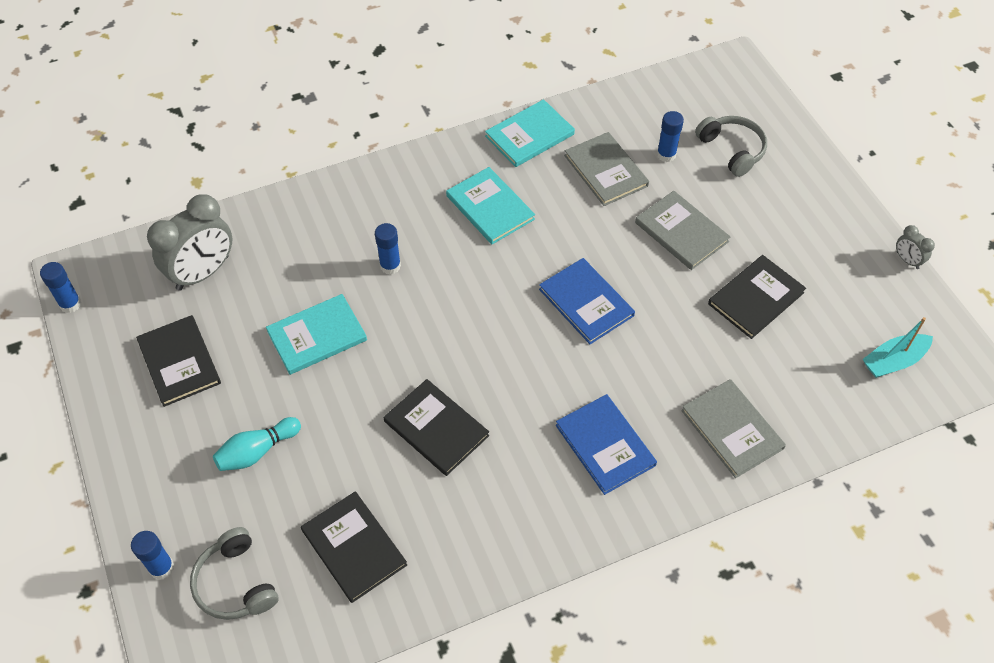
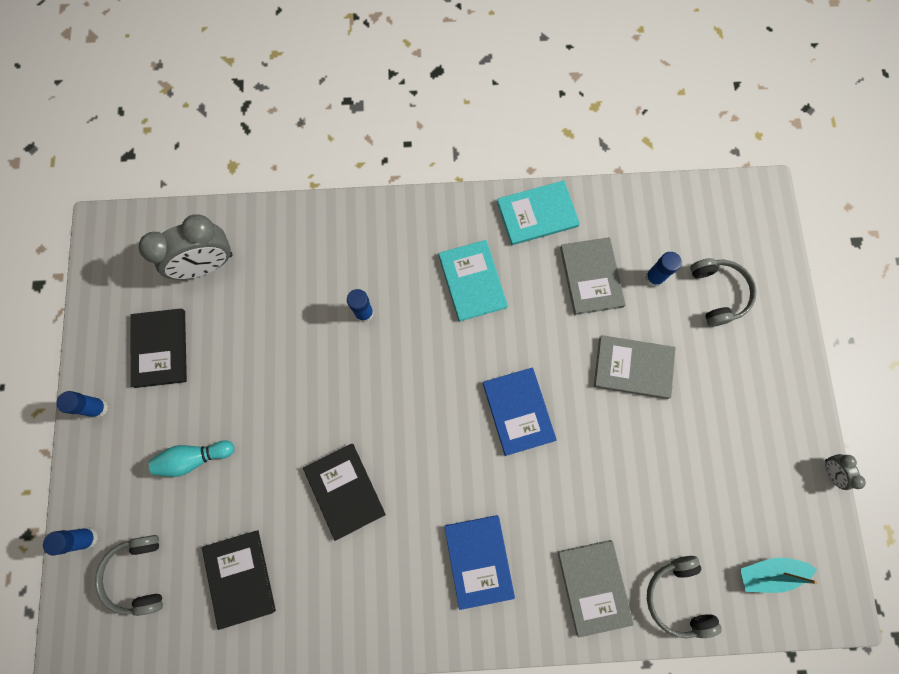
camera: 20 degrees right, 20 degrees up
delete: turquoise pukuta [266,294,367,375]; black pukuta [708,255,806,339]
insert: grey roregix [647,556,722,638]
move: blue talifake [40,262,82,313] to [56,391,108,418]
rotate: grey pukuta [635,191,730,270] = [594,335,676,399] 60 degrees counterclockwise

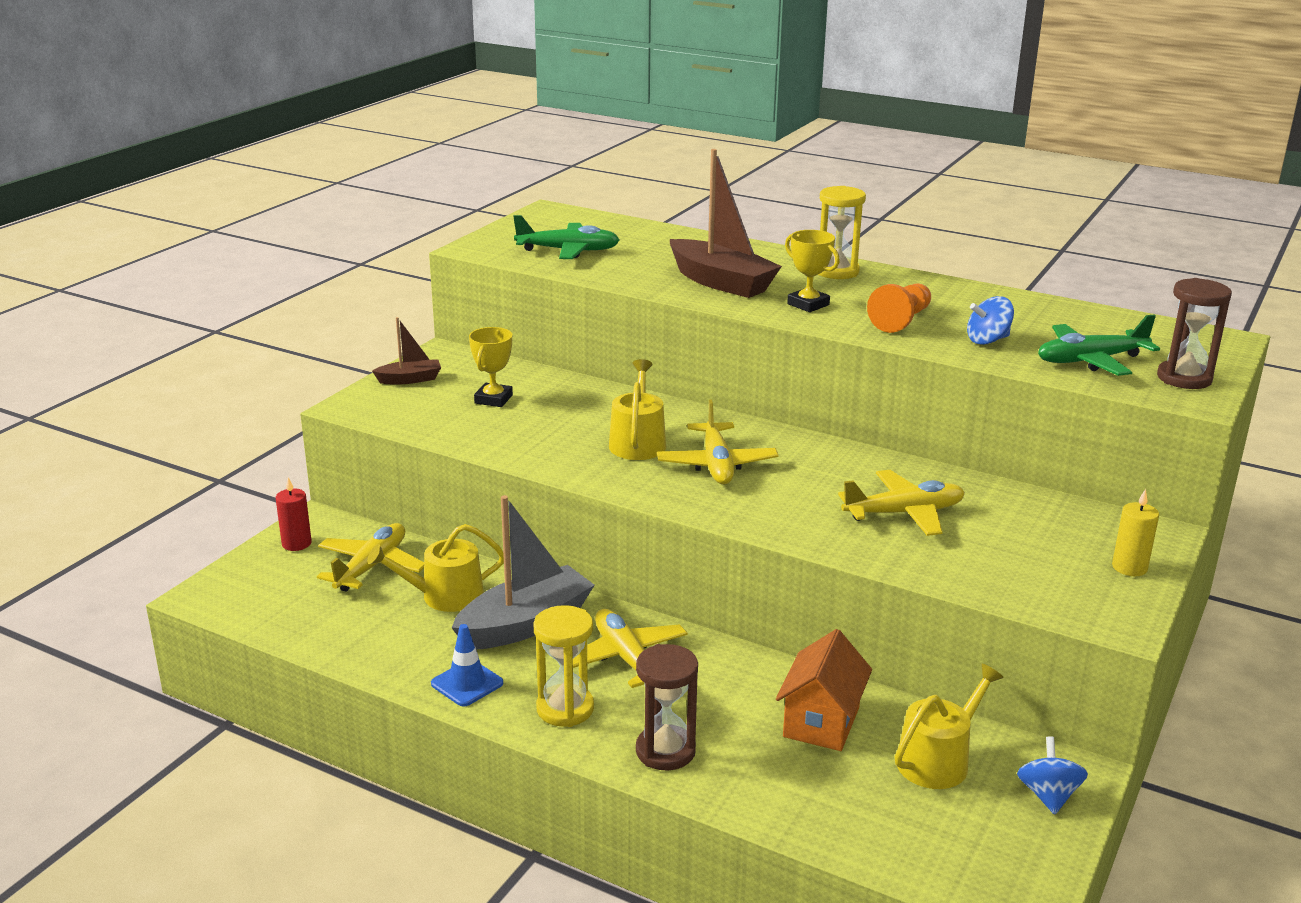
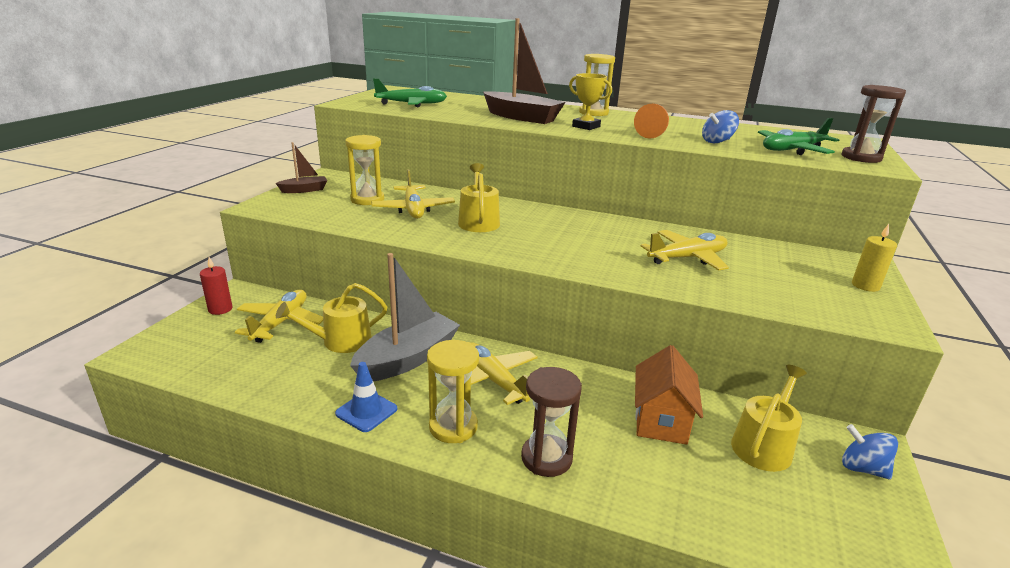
camera: 10 degrees left, 0 degrees up
move: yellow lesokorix [657,400,778,484] to [371,169,455,219]
replace: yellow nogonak [469,327,513,407] to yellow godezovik [345,135,384,205]
rotate: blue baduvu [1017,736,1088,815] = [842,424,898,480] 45 degrees counterclockwise

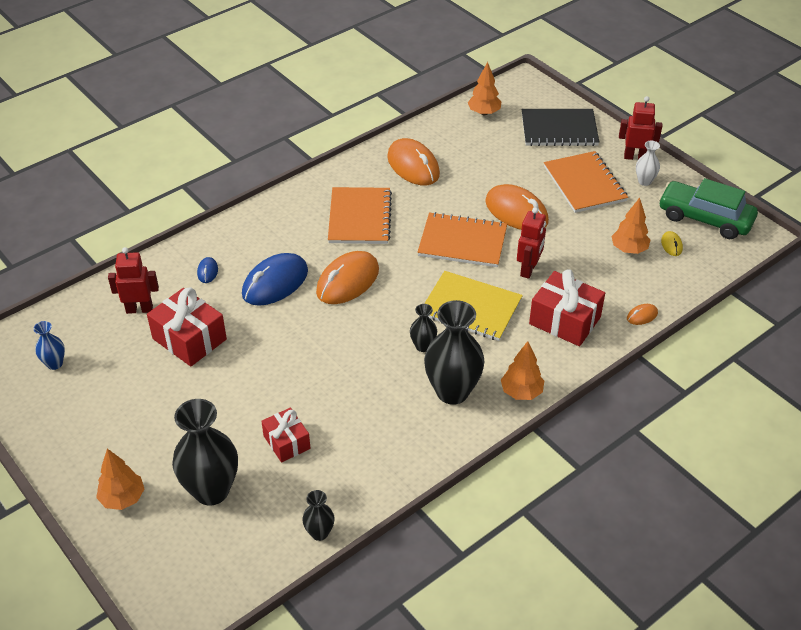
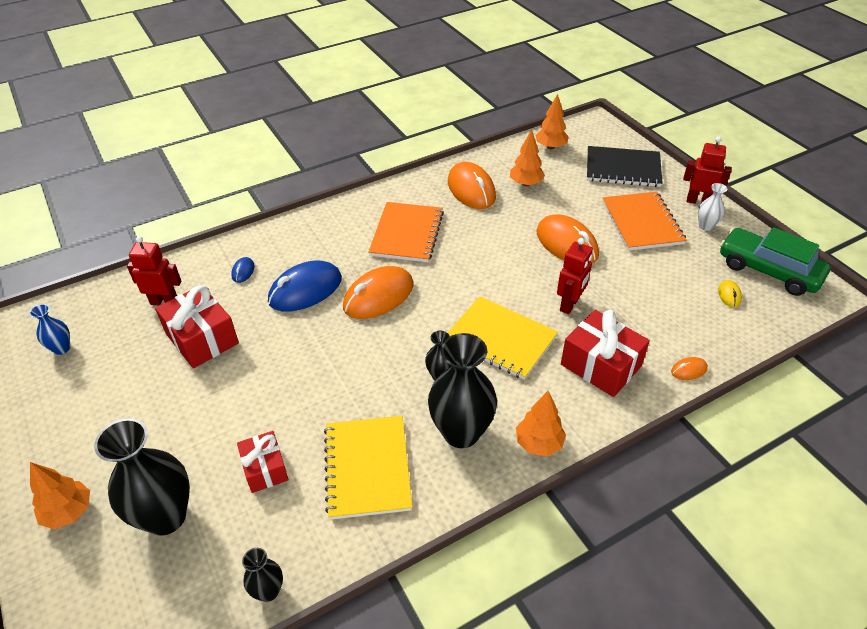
camera: 10 degrees right, 0 degrees up
delete: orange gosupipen [417,212,507,267]
insert: yellow gosupipen [324,416,412,520]
move: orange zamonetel [611,198,650,254] to [510,129,545,186]

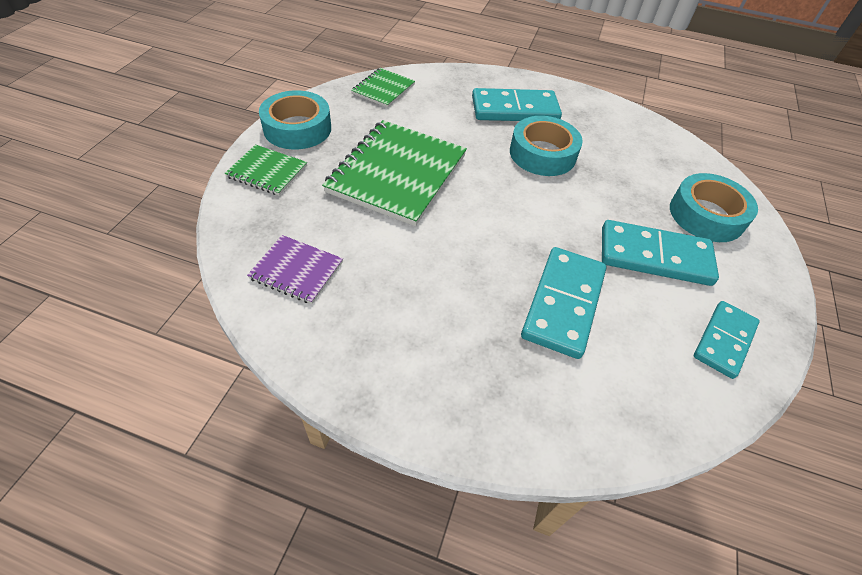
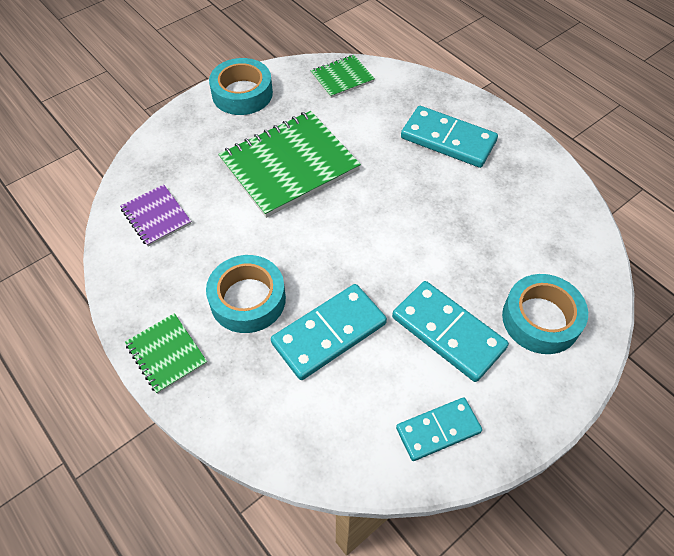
camera: 35 degrees right, 5 degrees up
move: green gosupipen [224,144,307,196] to [125,313,207,394]; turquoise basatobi [510,116,583,176] to [206,255,286,333]

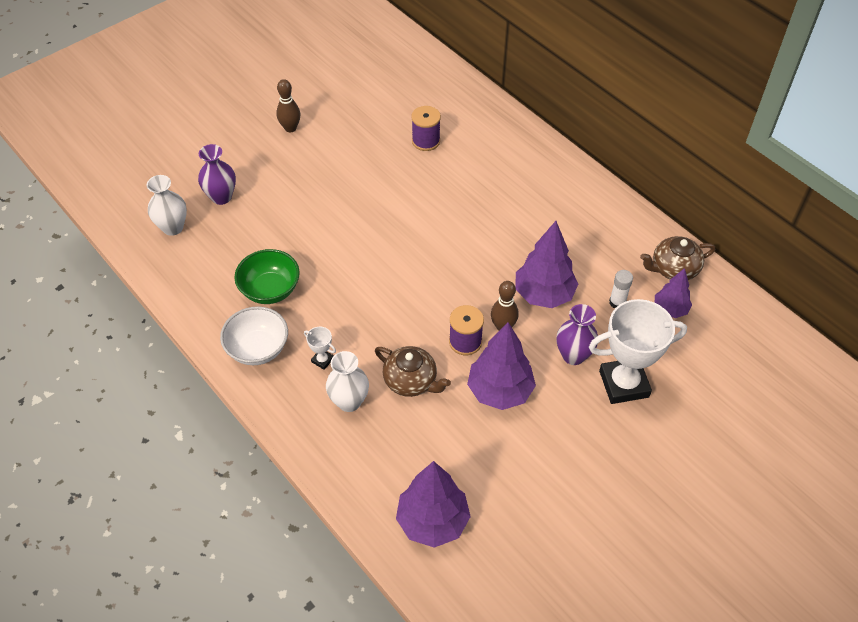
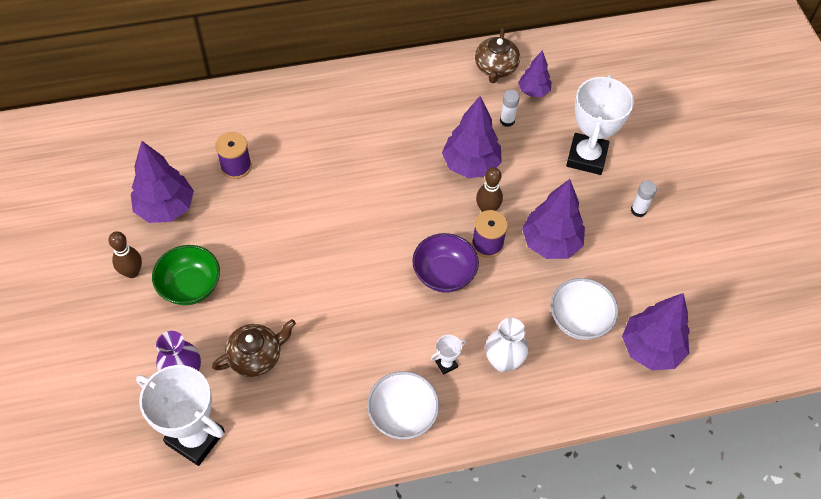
camera: 65 degrees left, 5 degrees up
delete: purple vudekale [557,304,598,365]
insert: purple zamonetel [131,141,194,223]; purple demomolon [412,233,479,293]; white demomolon [551,278,618,340]; white talifake [631,180,657,217]
move: green demomolon [234,249,300,304] to [152,245,220,305]; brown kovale [375,346,451,397] to [212,319,296,377]
replace: white vudekale [147,175,187,236] to white nogonak [136,365,225,466]

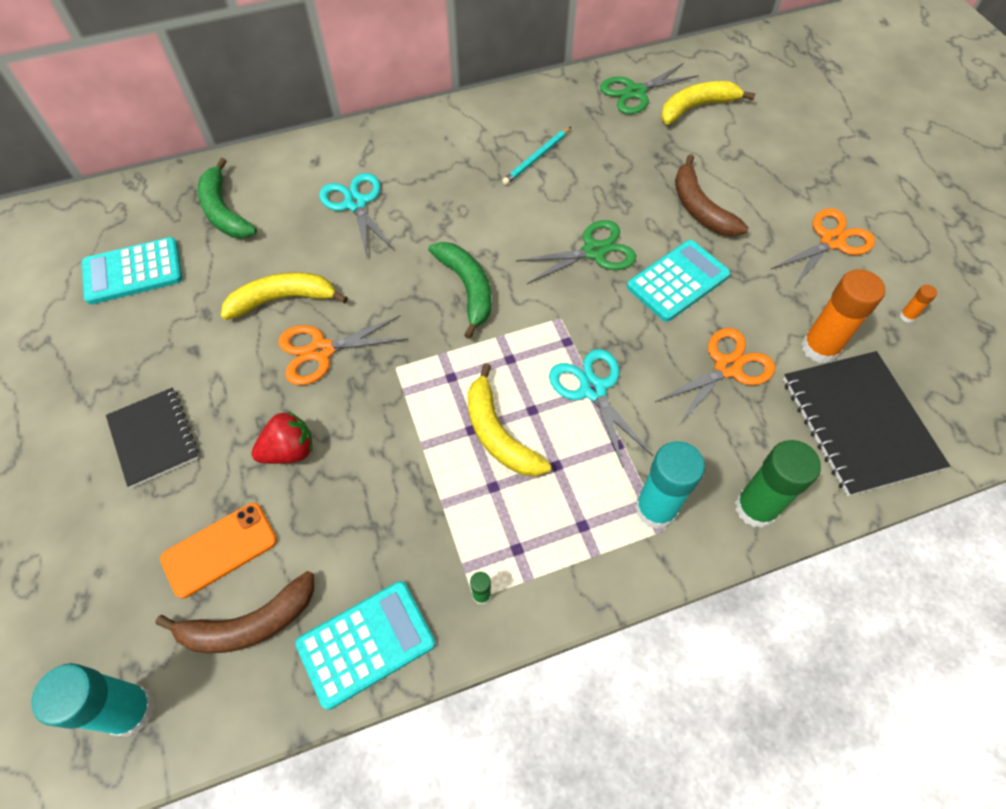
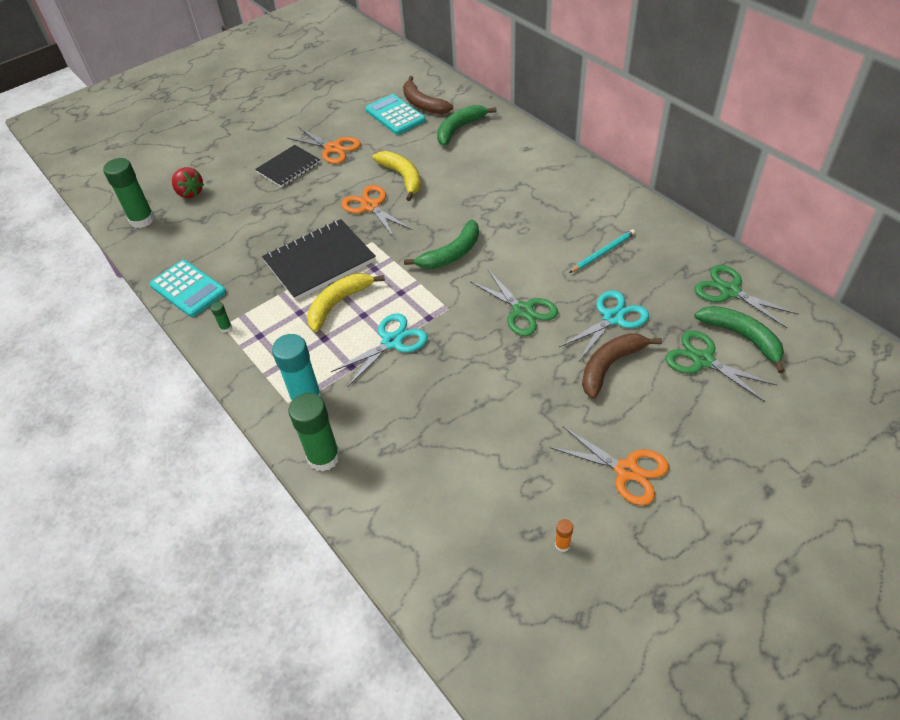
camera: 75 degrees right, 10 degrees down
delete: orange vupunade [160,503,277,598]; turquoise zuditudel [627,240,731,322]; orange talifake [801,269,885,364]
insert: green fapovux [665,330,777,402]
move: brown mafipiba [155,571,314,653] to [403,76,453,114]; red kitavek [251,411,312,464] to [172,167,204,198]; turquoise fapovux [319,173,395,257] to [559,290,649,361]; orange fapovux [655,328,775,426] to [287,127,361,164]; black gosupipen [783,351,950,496] to [262,219,376,301]
recolor: turquoise talifake [31,663,155,737] to green talifake [103,158,155,228]; yellow mafipiba [661,81,756,125] to green mafipiba [695,306,785,373]
rotate: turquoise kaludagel [502,127,571,185] = [569,229,635,273] 120 degrees clockwise

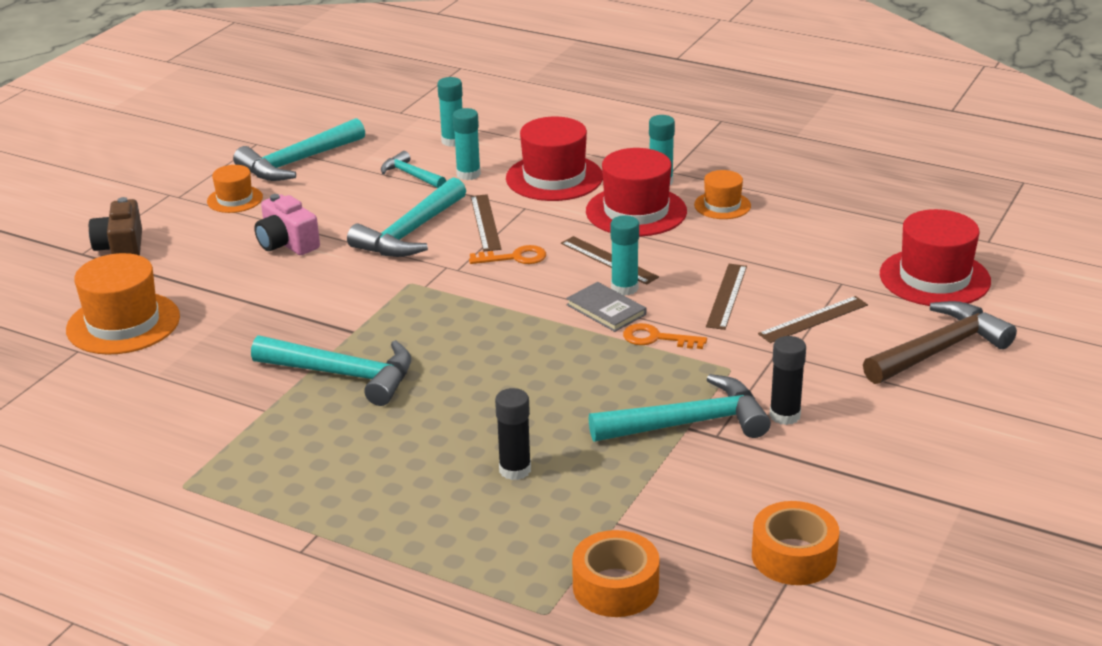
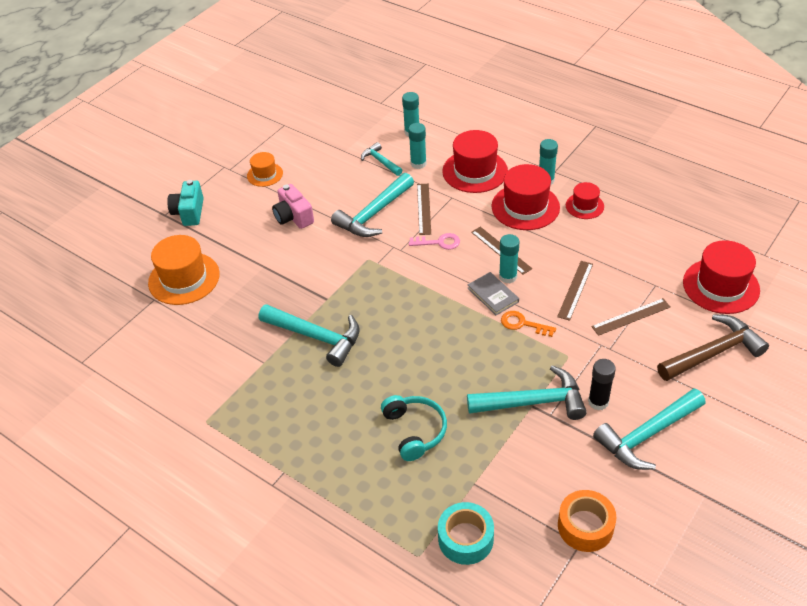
camera: 10 degrees right, 15 degrees up
move: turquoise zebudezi [233,118,365,181] to [593,388,706,470]
replace: black talifake [495,388,531,480] to turquoise roregix [381,395,447,461]
recolor: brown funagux [89,197,142,256] to turquoise funagux [167,180,204,226]; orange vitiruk [469,245,546,264] to pink vitiruk [409,233,460,250]; orange basatobi [572,530,660,617] to turquoise basatobi [438,502,494,565]; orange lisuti [694,170,751,219] to red lisuti [566,182,604,219]

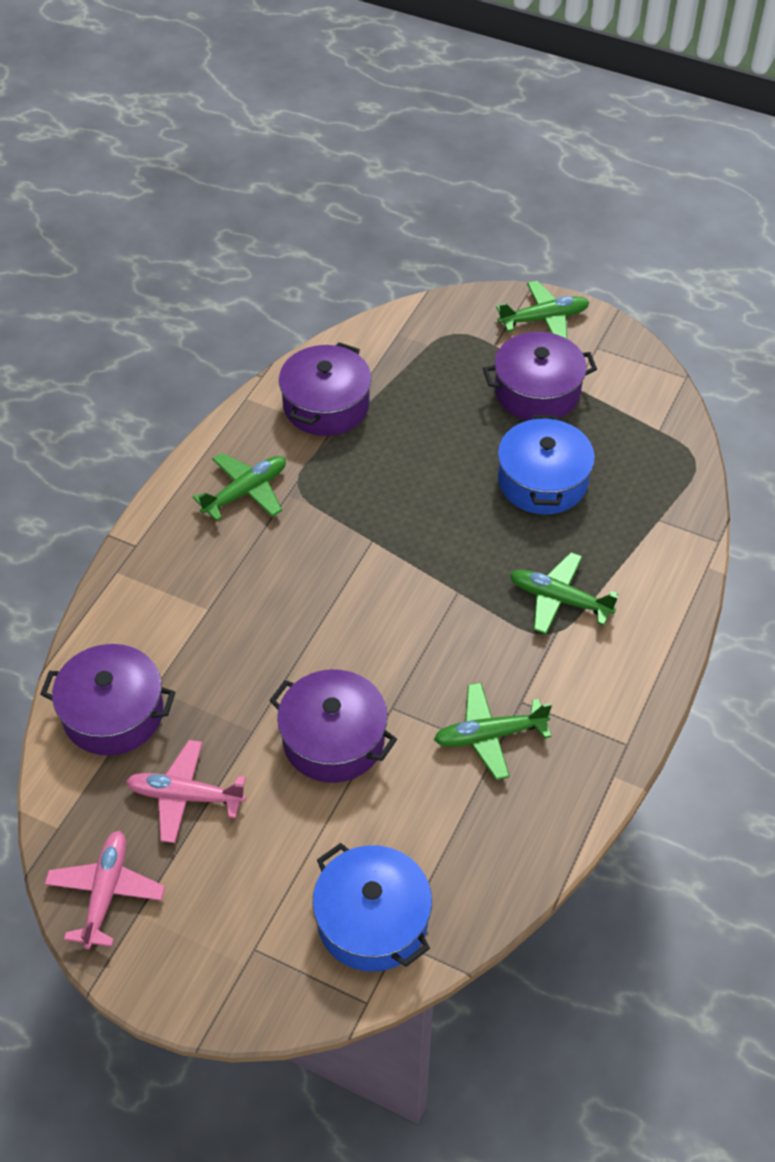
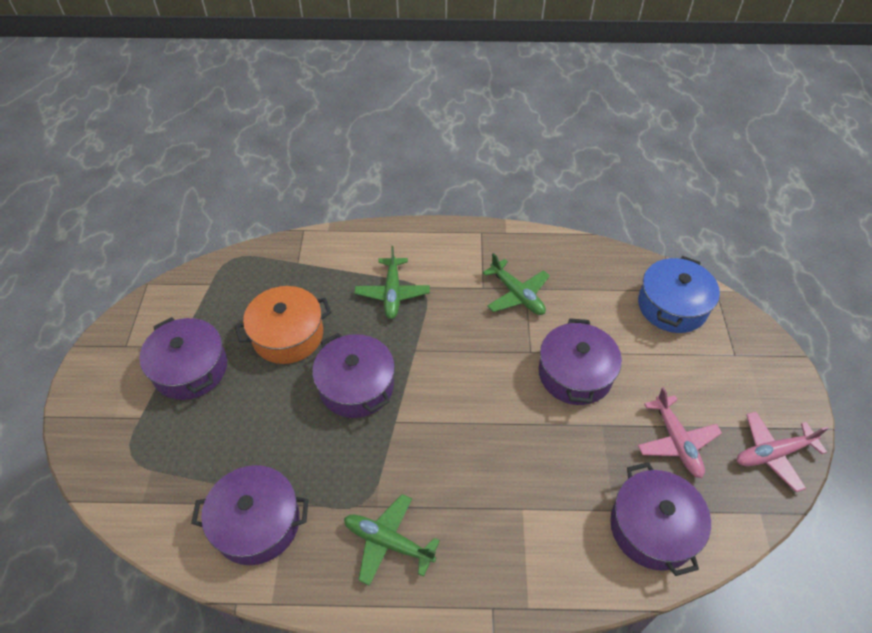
camera: 115 degrees left, 0 degrees up
delete: green lesokorix [496,281,590,339]
insert: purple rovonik [312,333,395,418]
recolor: blue rovonik [498,415,595,514] to orange rovonik [235,286,332,364]

